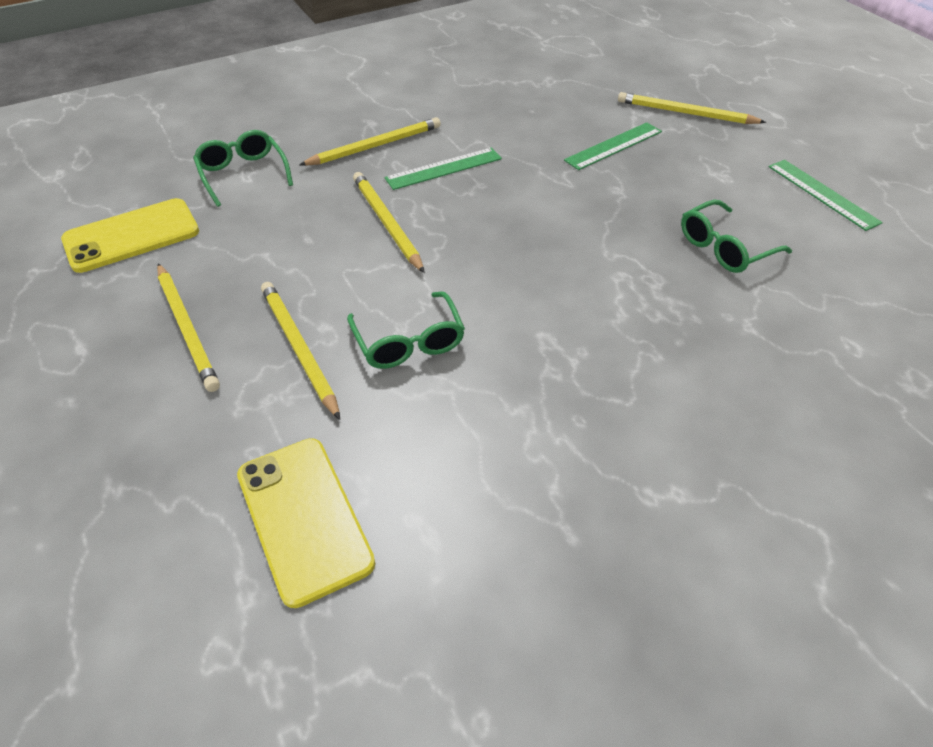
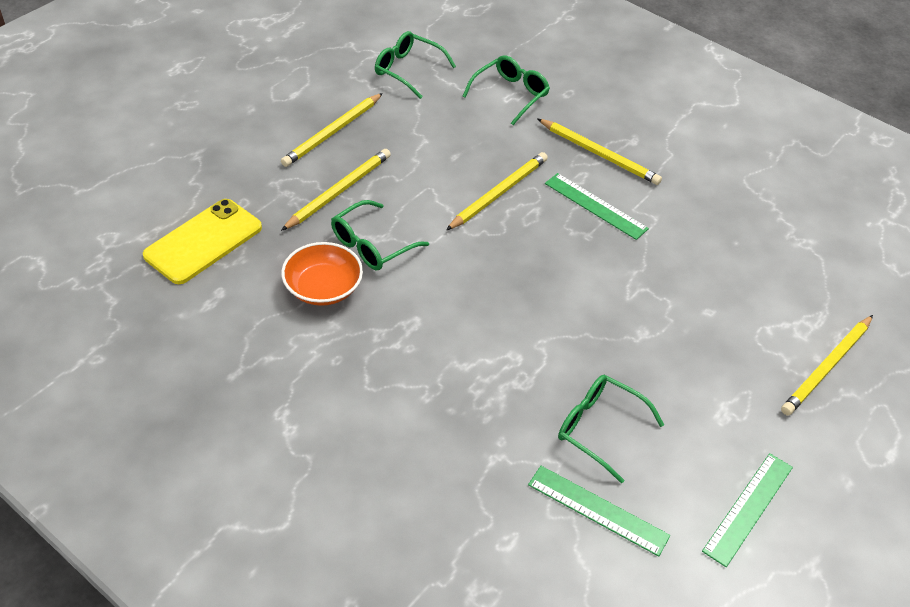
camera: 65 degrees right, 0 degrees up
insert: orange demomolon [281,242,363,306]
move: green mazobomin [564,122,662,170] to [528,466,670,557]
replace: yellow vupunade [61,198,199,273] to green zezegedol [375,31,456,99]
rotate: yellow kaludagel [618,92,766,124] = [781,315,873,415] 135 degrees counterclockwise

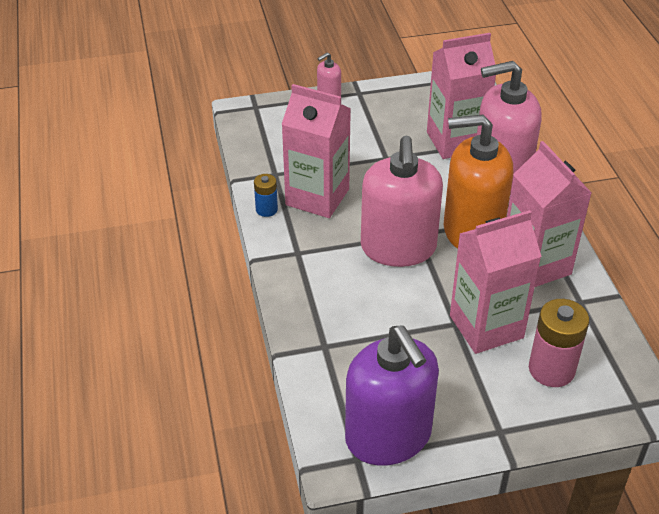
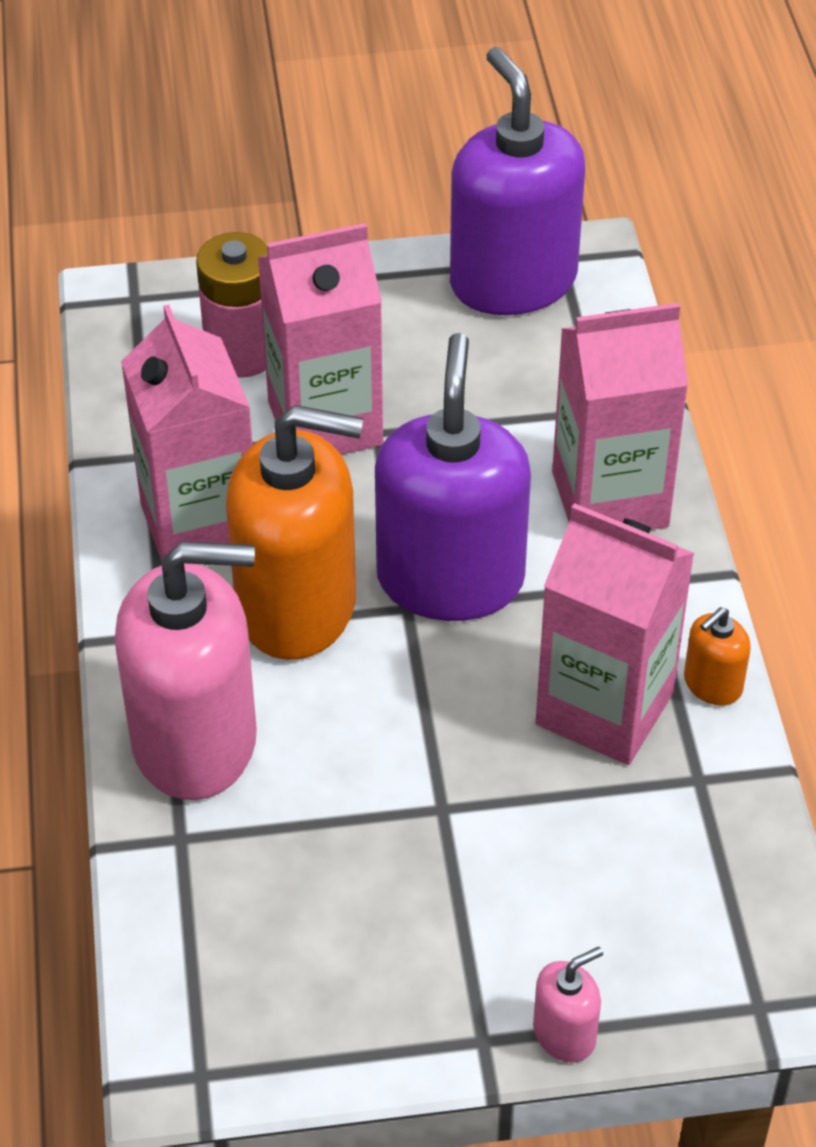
camera: 175 degrees left, 5 degrees up
move: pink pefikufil [427,33,496,159] to [552,303,688,530]
replace: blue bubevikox [254,174,278,217] to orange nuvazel [684,607,751,706]
recolor: pink nuvazel [361,135,443,267] to purple nuvazel [375,333,531,621]

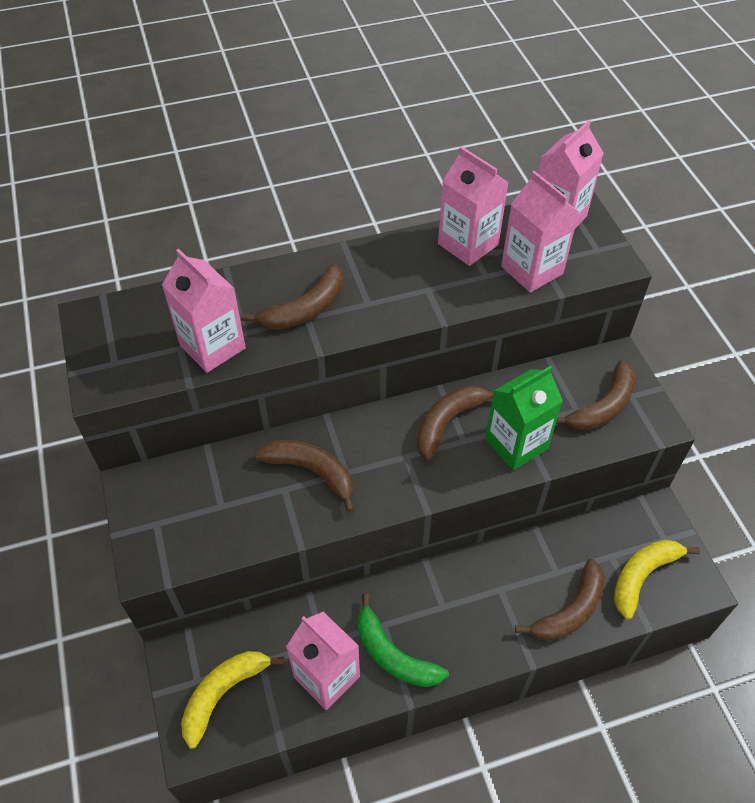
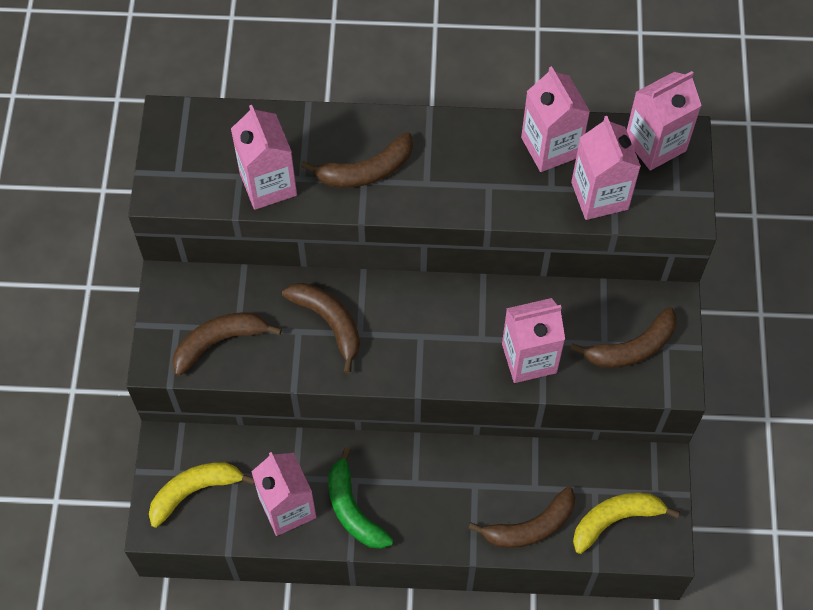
camera: 20 degrees right, 10 degrees up
move: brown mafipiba [416,385,494,461] to [172,313,282,376]
recolor: green pefikufil [485,366,563,471] to pink pefikufil [502,298,565,383]

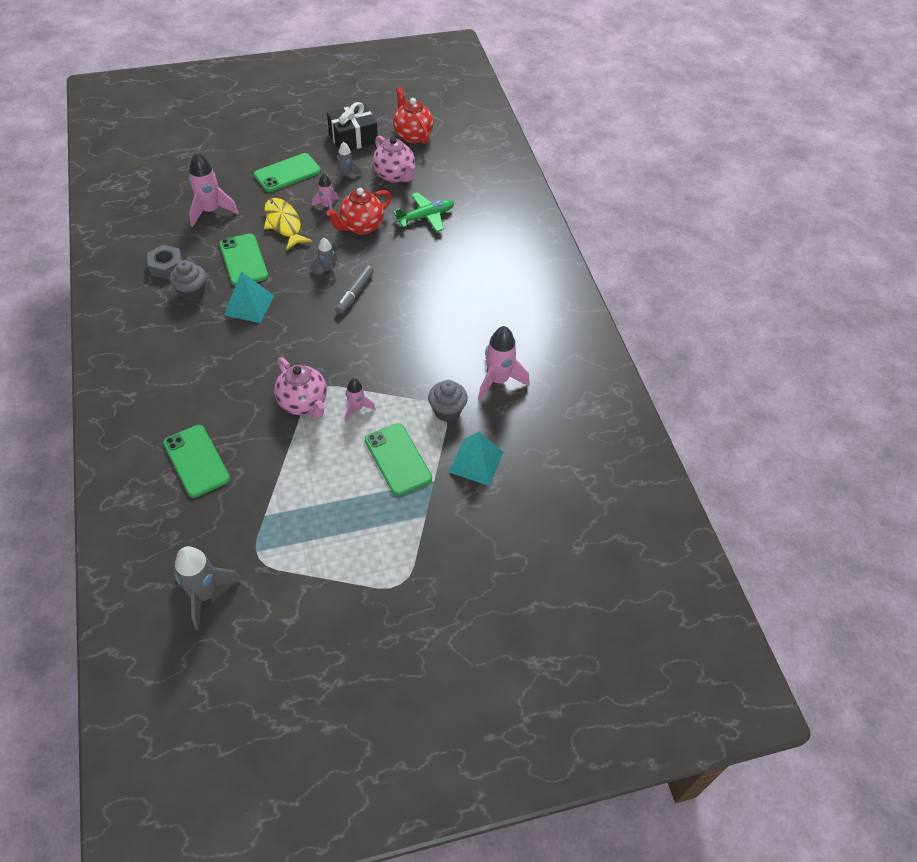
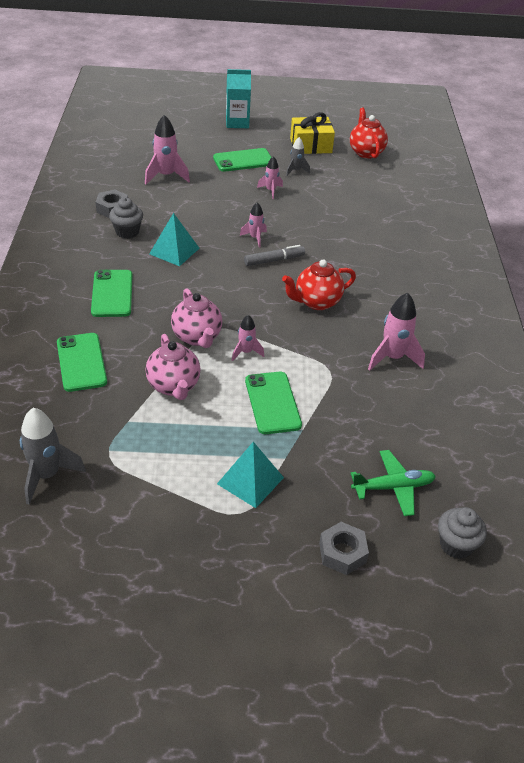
camera: 15 degrees right, 10 degrees down
delete: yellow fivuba [264,198,312,250]
insert: turquoise pefikufil [226,69,251,128]; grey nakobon [319,522,369,575]
move: green vupunade [219,234,268,286] to [91,270,133,317]; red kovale [326,188,392,235] to [282,259,356,310]; pink kovale [373,136,415,183] to [146,334,201,400]; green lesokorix [393,192,454,232] to [351,450,436,516]; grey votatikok [428,380,468,422] to [438,507,487,559]; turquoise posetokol [449,432,504,486] to [217,442,284,508]
recolor: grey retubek [311,238,338,281] to pink retubek [240,202,267,248]; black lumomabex [327,102,378,150] to yellow lumomabex [290,112,335,154]
rotate: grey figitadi [335,265,374,314] = [244,245,305,266] 150 degrees counterclockwise

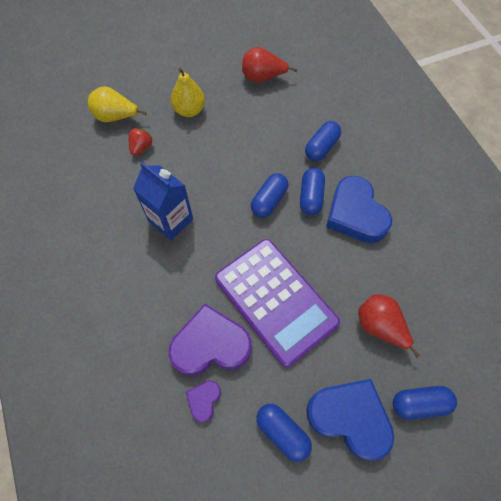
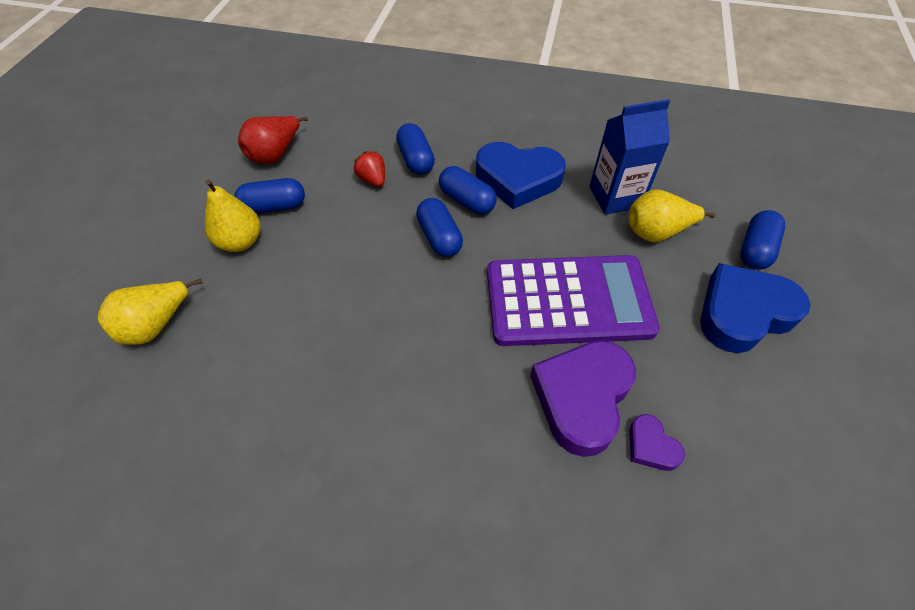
camera: 55 degrees left, 10 degrees down
move: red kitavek [129,128,153,156] to [354,151,385,187]; blue pefikufil [133,162,193,240] to [589,99,670,215]; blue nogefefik [256,404,312,462] to [234,178,305,214]
recolor: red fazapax [358,294,420,358] to yellow fazapax [629,190,715,242]

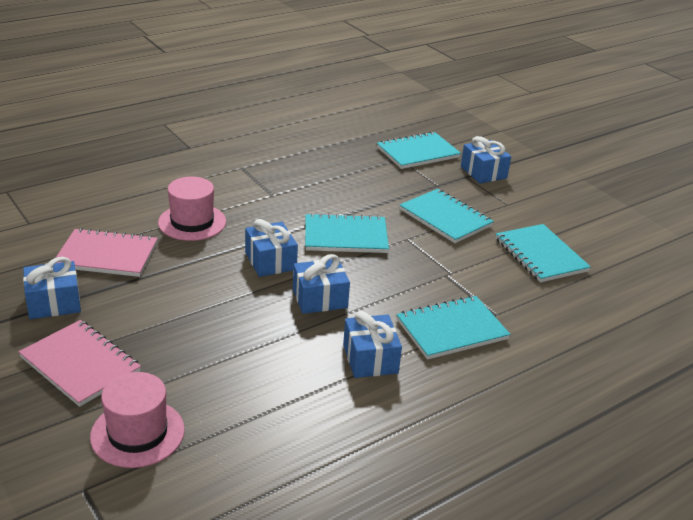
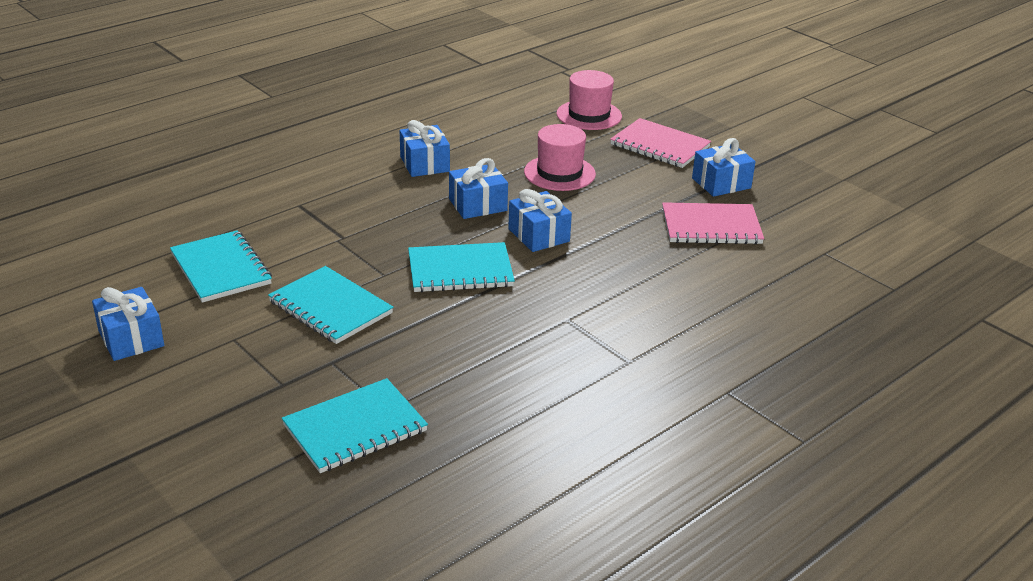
camera: 175 degrees right, 0 degrees up
delete: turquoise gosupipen [397,296,510,360]
move: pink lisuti [158,177,226,241] to [524,124,596,191]; blue lumomabex [461,136,511,184] to [92,287,164,361]

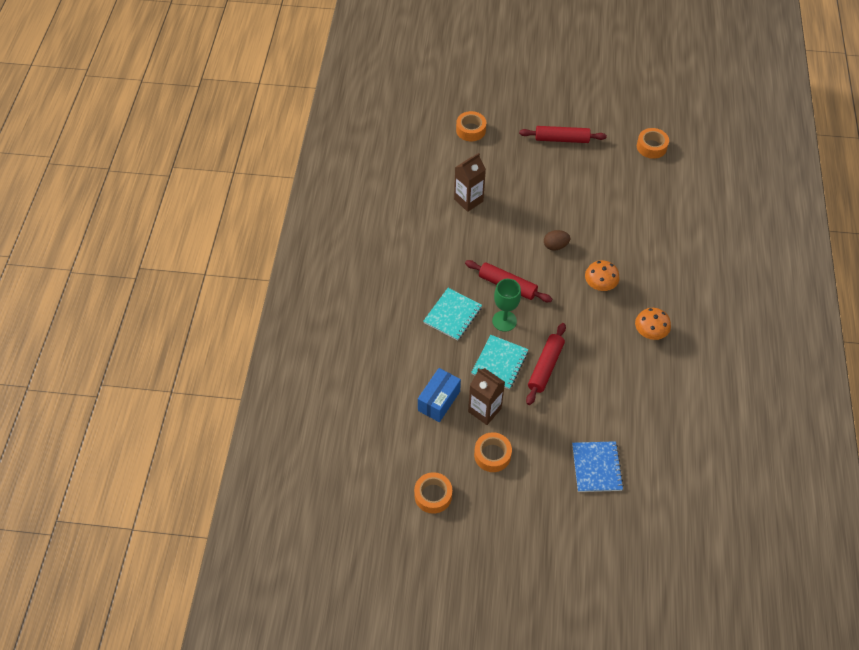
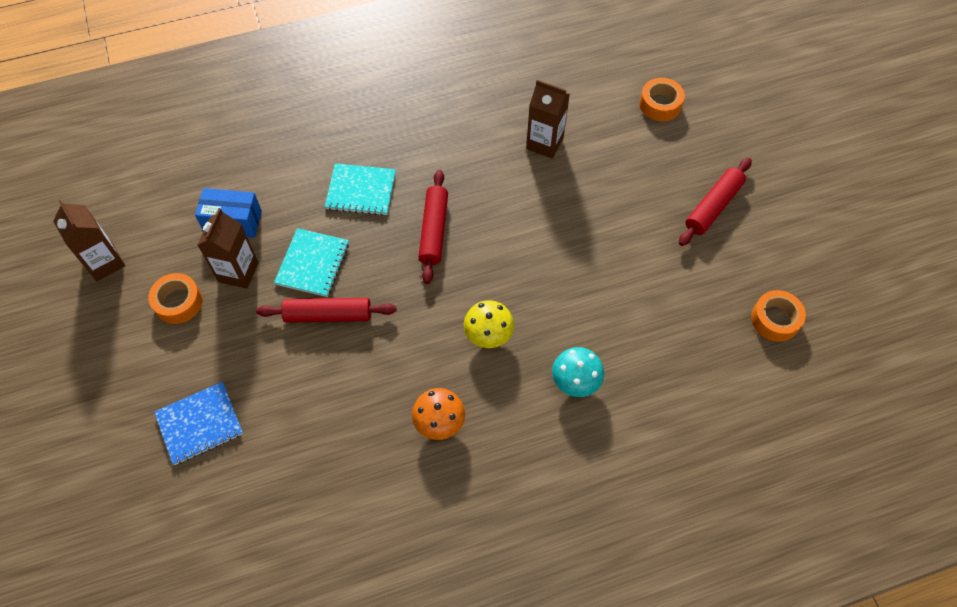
camera: 65 degrees right, 5 degrees up
delete: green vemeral [492,279,521,332]; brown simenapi [544,230,570,251]
insert: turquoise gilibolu [552,347,604,397]
replace: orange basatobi [414,472,452,514] to brown pefikufil [53,200,125,281]
recolor: orange gilibolu [585,260,620,291] to yellow gilibolu [464,300,514,348]
rotate: turquoise gosupipen [471,335,529,389] = [274,228,349,297] 75 degrees counterclockwise; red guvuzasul [519,126,607,143] = [679,158,752,246] 60 degrees clockwise

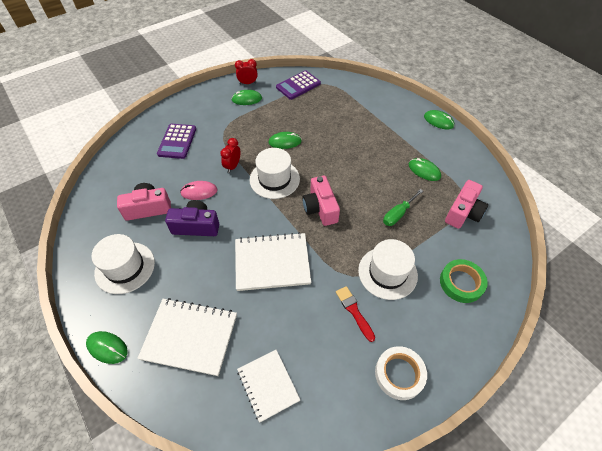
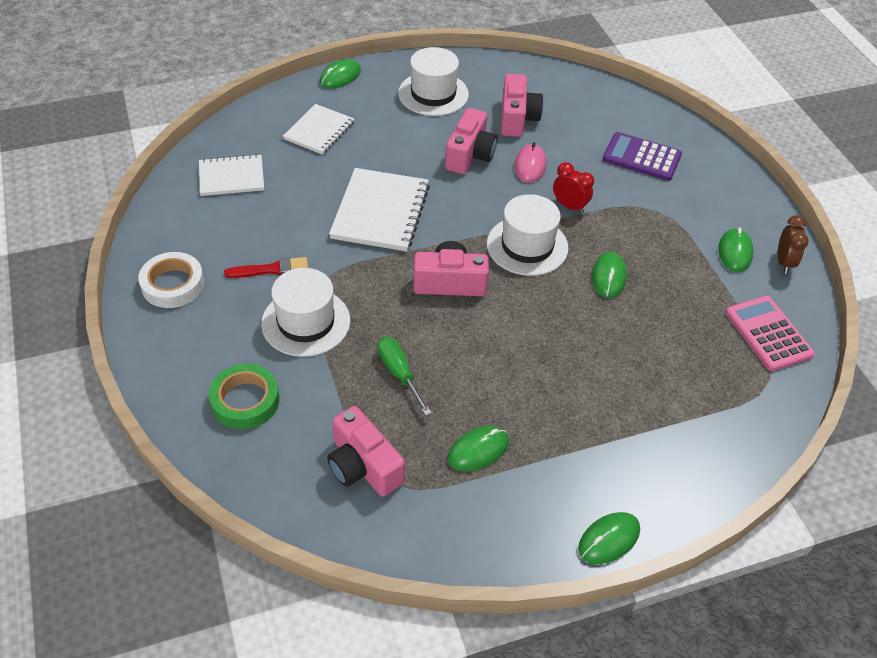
camera: 105 degrees right, 5 degrees down
recolor: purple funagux [165,200,219,236] to pink funagux [445,108,497,174]; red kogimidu [235,59,258,85] to brown kogimidu [778,215,809,274]; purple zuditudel [276,70,321,100] to pink zuditudel [725,296,815,371]
resize: white gosupipen [137,298,237,376] = [283,104,354,155] x0.65

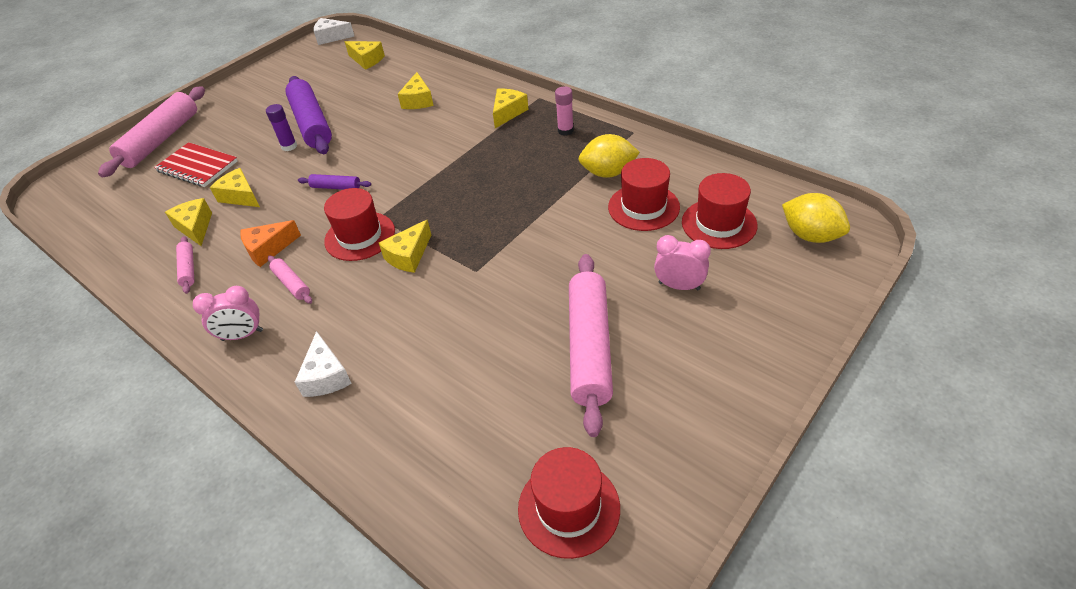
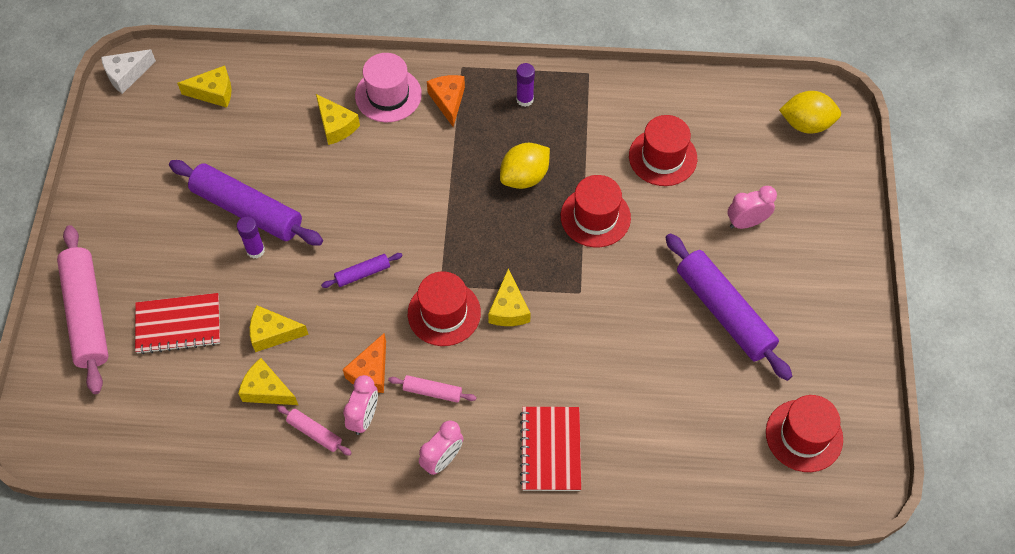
camera: 40 degrees left, 15 degrees up
insert: pink kogimidu [343,375,378,435]; pink lisuti [355,53,422,122]
move: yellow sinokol [578,134,640,178] to [500,143,550,189]; red lisuti [682,173,758,249] to [561,175,631,247]
replace: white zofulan [295,331,352,397] to red gosupipen [520,407,581,491]
recolor: yellow zofulan [493,89,529,128] to orange zofulan [427,75,465,127]; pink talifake [555,86,574,136] to purple talifake [516,63,535,107]; pink guvuzasul [569,254,613,437] to purple guvuzasul [665,233,792,381]

